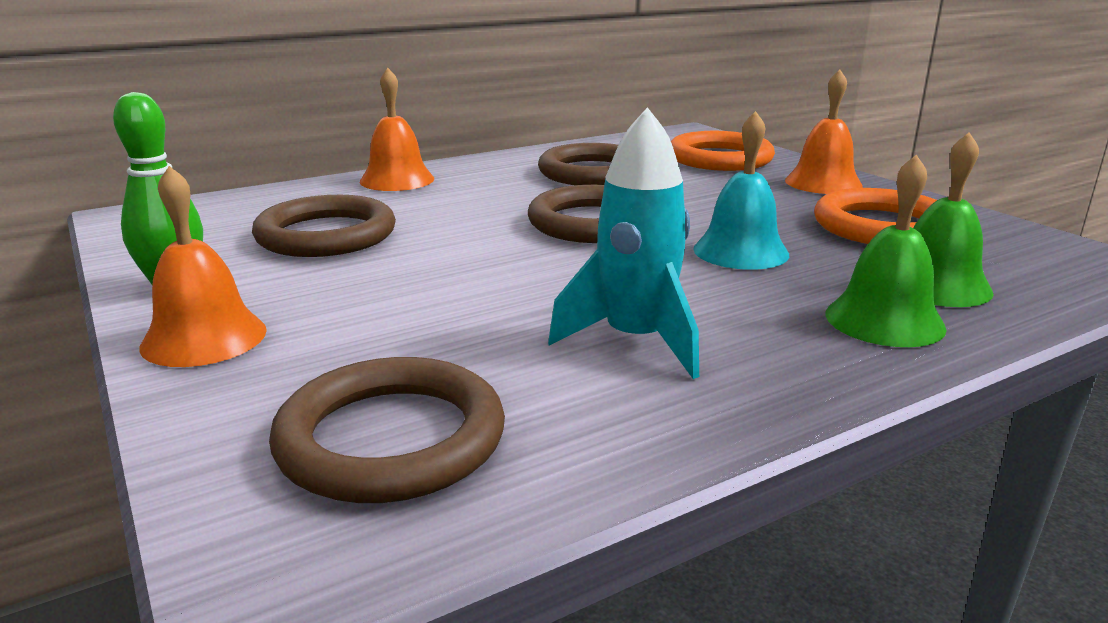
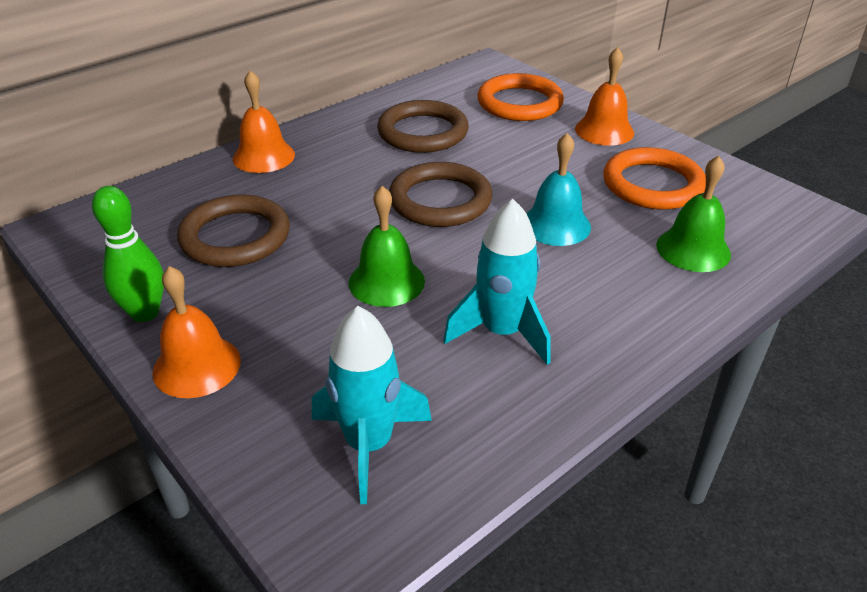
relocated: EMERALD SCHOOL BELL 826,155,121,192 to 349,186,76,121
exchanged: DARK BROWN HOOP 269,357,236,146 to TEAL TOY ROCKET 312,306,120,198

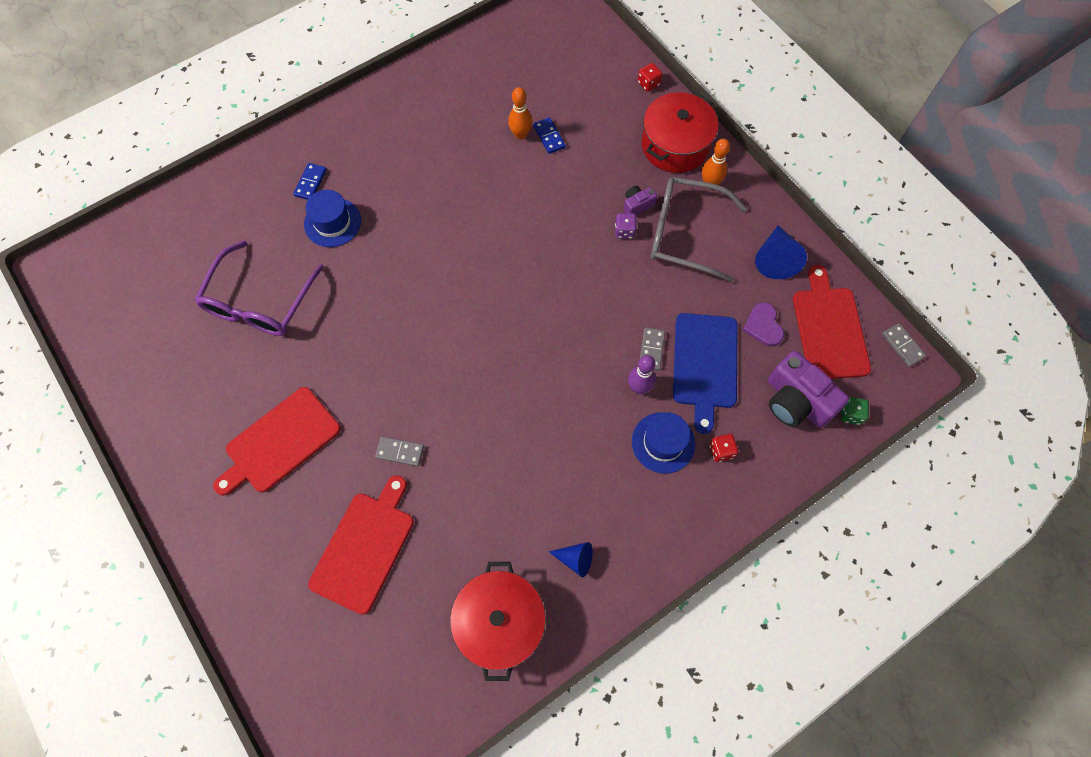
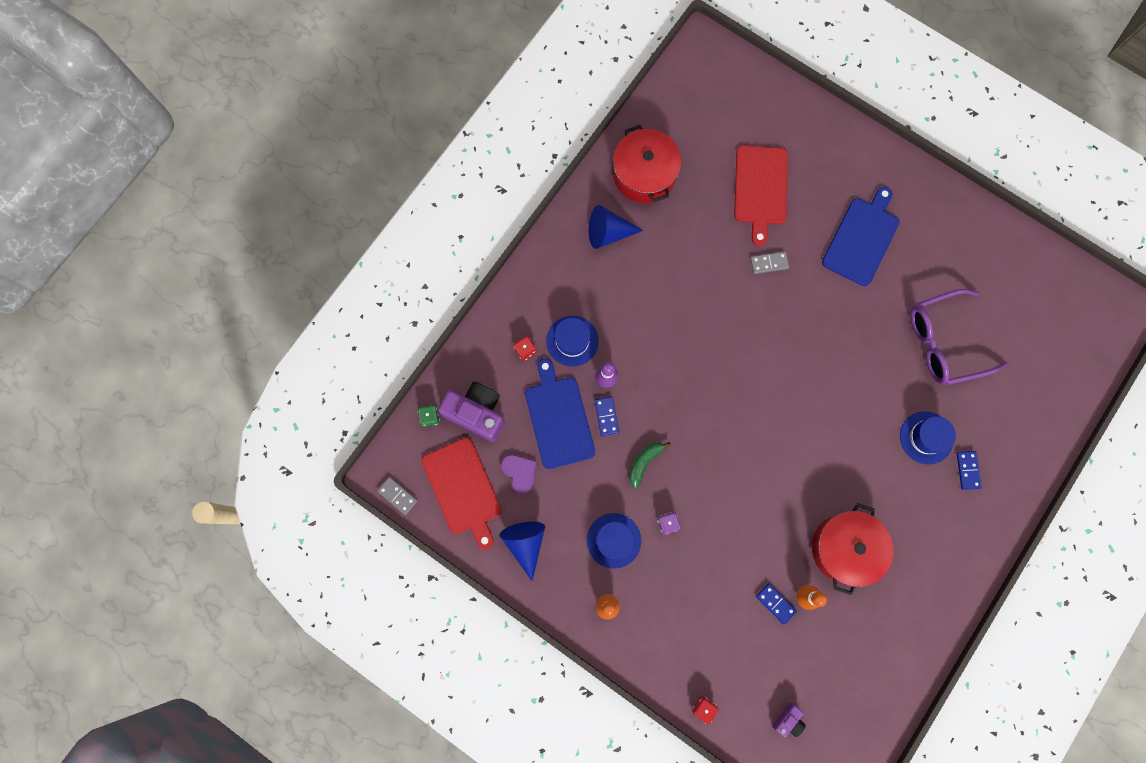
appeared: EMERALD BANANA 629,442,42,46
relocated: ROYAL PURPLE PHOTO CAMERA 624,186,33,29 to 772,702,34,36; RED POT 642,92,76,81 to 812,503,82,92
exchanged: GRAY EYEGLASSES 650,177,97,106 to ROYAL BLUE TOP HAT 587,513,54,56
colour: RED CHOPPING BOARD 213,387,128,109 to ROYAL BLUE CHOPPING BOARD 822,187,78,99; GRAY DOMINO TILE 640,328,25,42 to ROYAL BLUE DOMINO TILE 595,396,24,40
spun: ROYAL PURPLE EYEGLASSES 195,241,129,95 = 911,289,97,96 105 degrees counterclockwise
size: ROYAL BLUE CONE SHAPE 549,542,43,35 = 589,205,54,44 x1.63

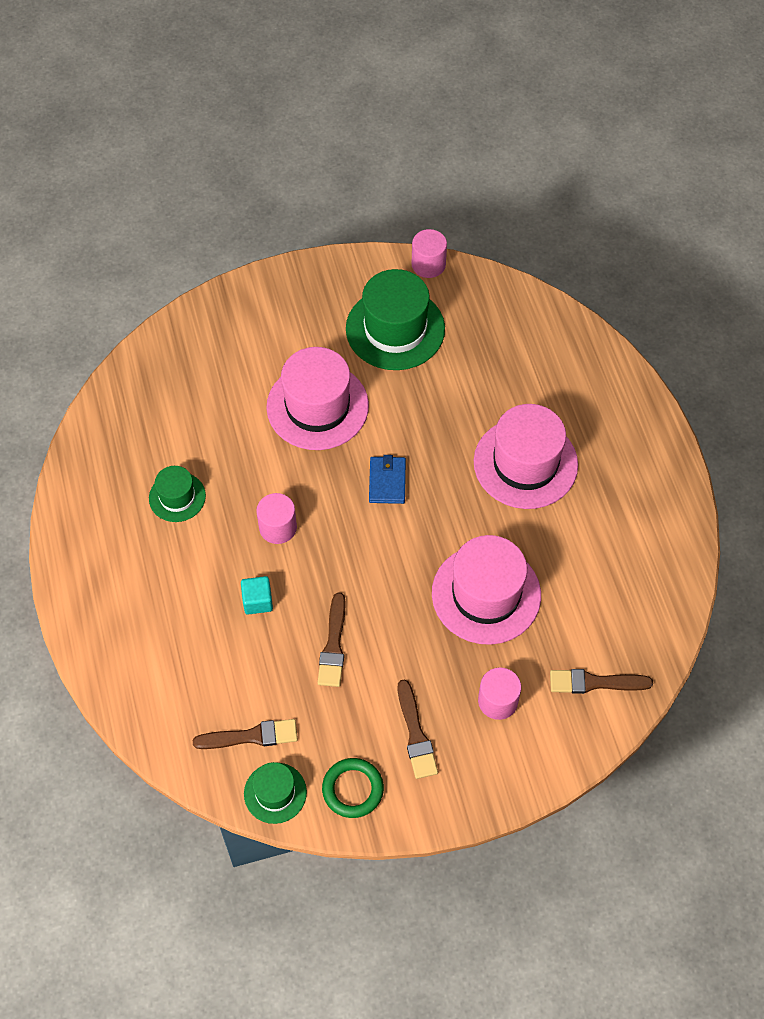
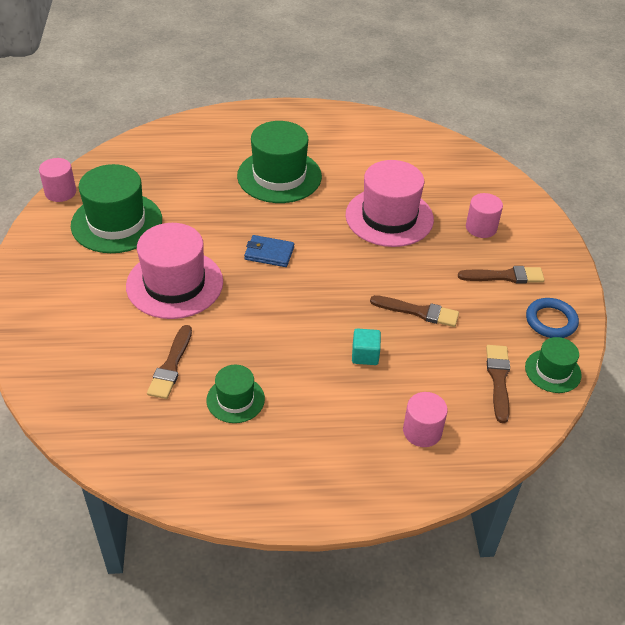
relocated: ROSY CYLINDER 256,493,41,51 to 403,392,45,55; DARK BROWN BRUSH 550,669,103,25 to 147,325,45,74
colour: EMERALD HOOP 322,758,62,60 to ROYAL BLUE HOOP 526,298,53,40; ROSY TOP HAT 474,404,104,105 to EMERALD TOP HAT 237,121,85,82

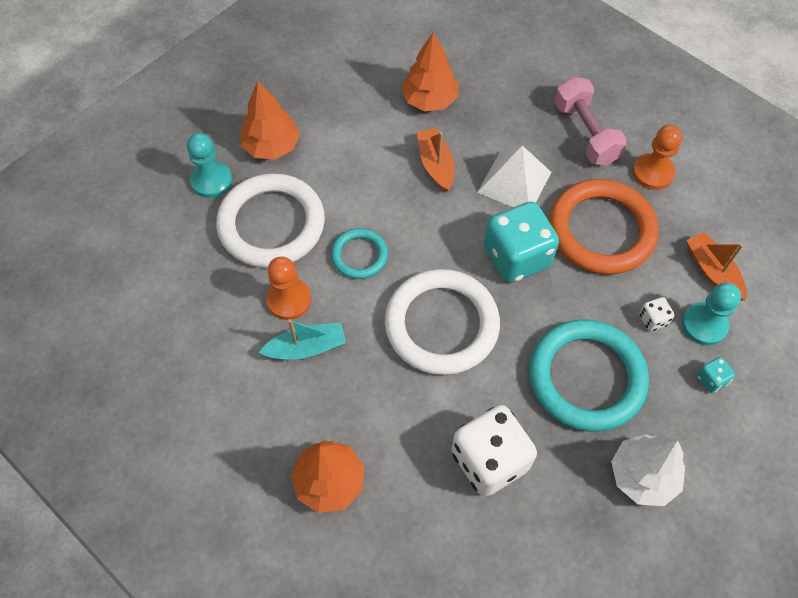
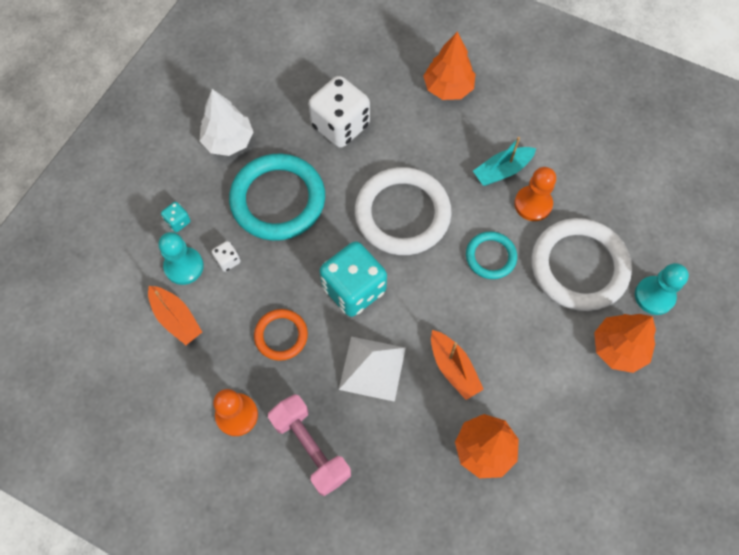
size: ORANGE-COLOURED HOOP 549,179,110,95 = 254,309,54,52 x0.52

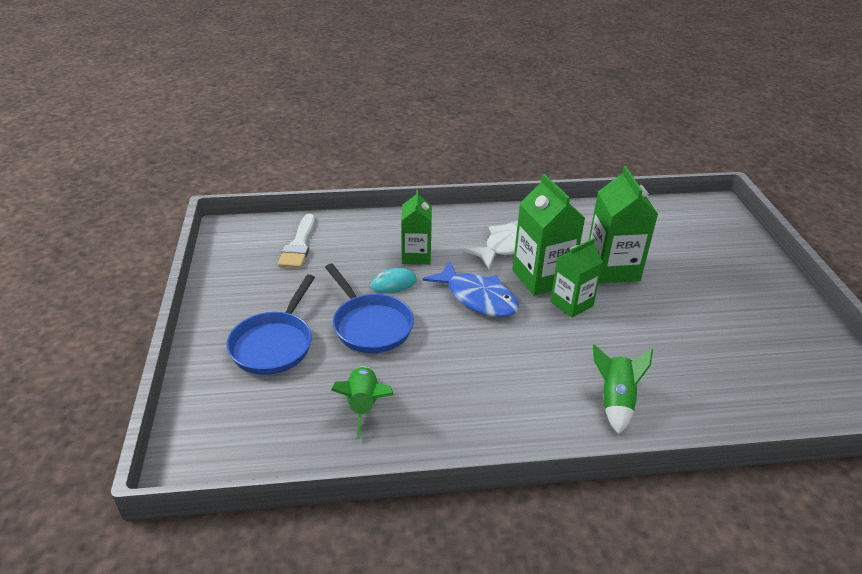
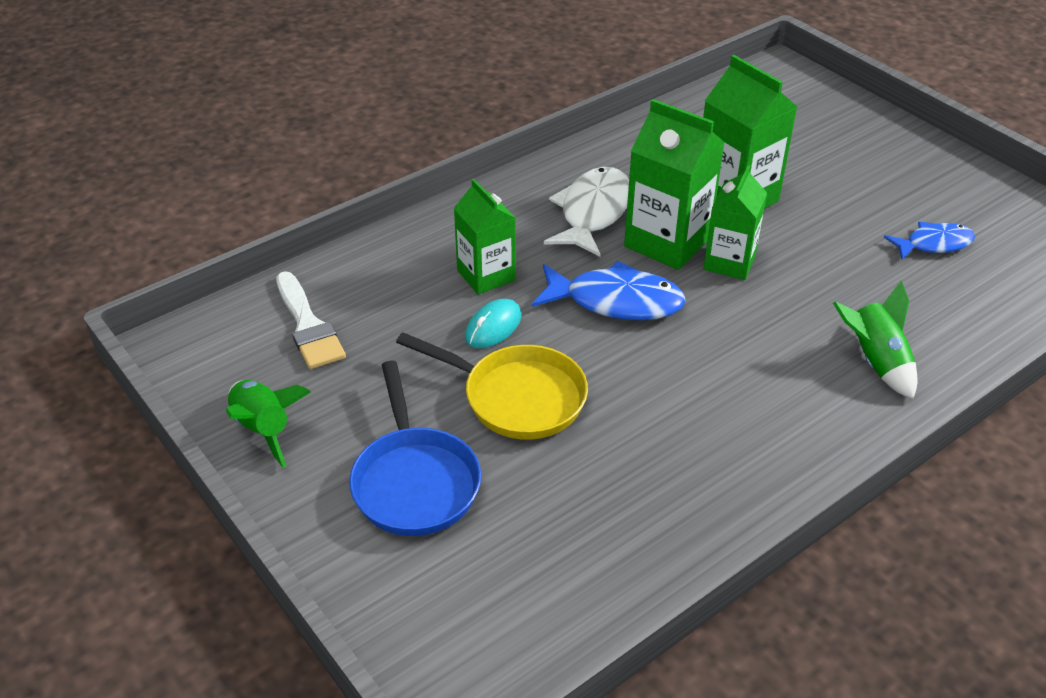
appeared: ROYAL BLUE FISH FIGURE 884,222,91,37
relocated: EMERALD TOY ROCKET 331,366,63,73 to 226,380,85,88
colour: ROYAL BLUE PAN 325,264,89,89 to BRIGHT YELLOW PAN 396,332,192,108

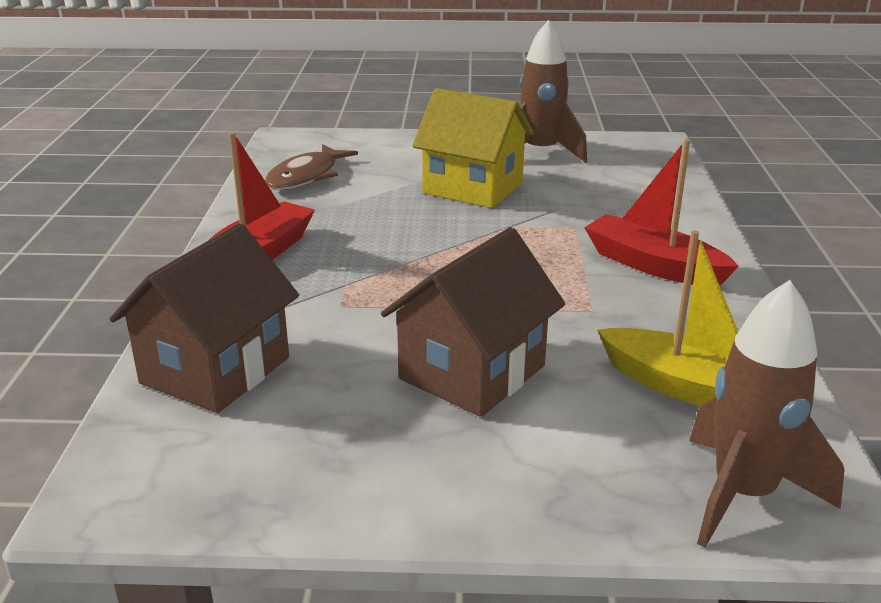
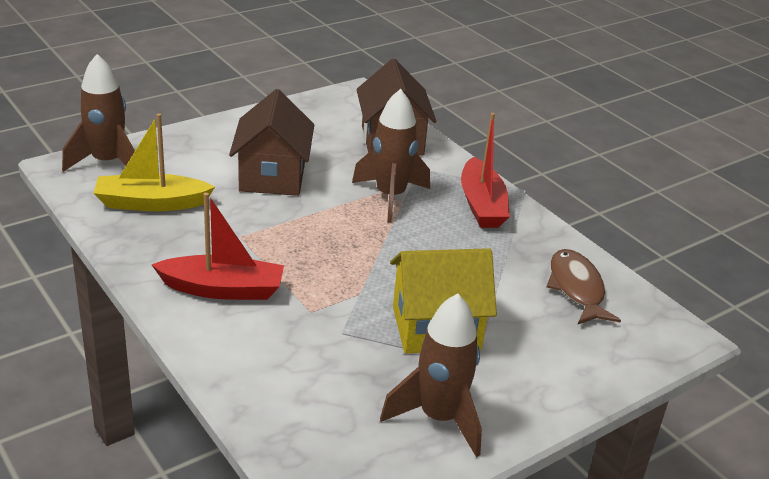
appeared: DARK BROWN TOY ROCKET 352,89,78,133

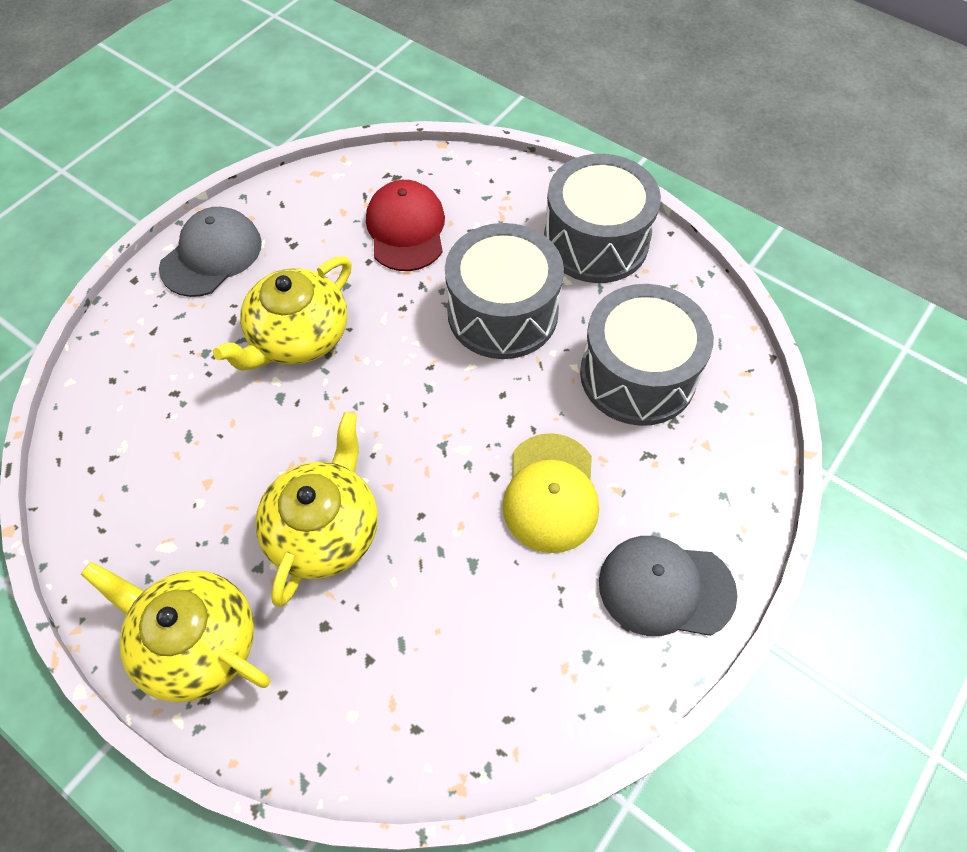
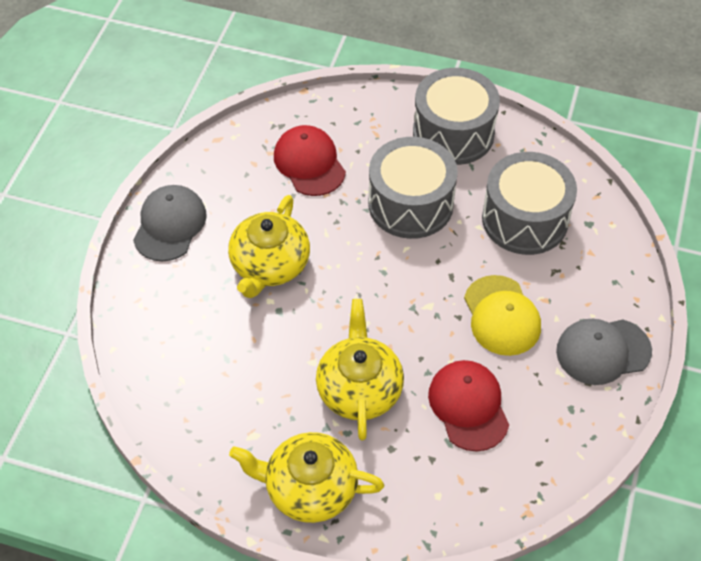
appeared: RED BASEBALL CAP 428,360,81,92

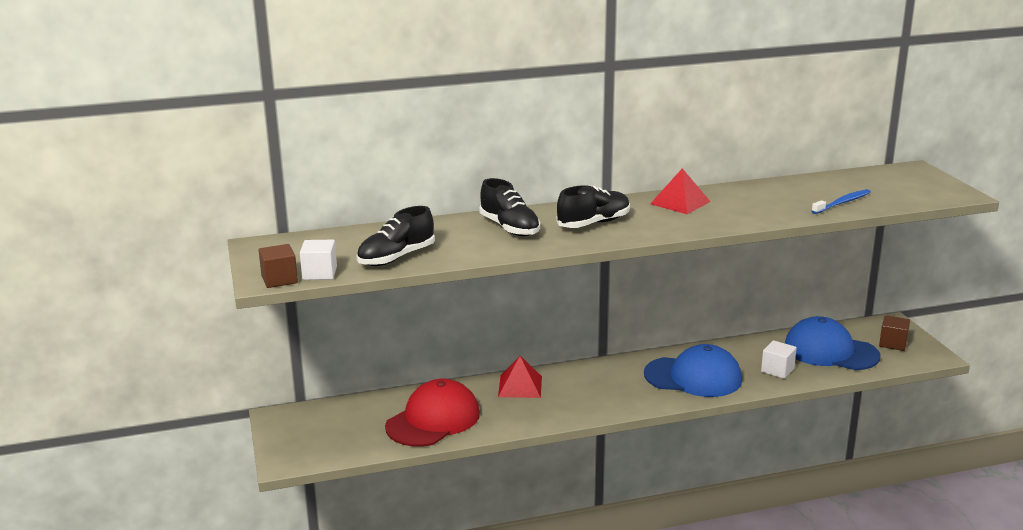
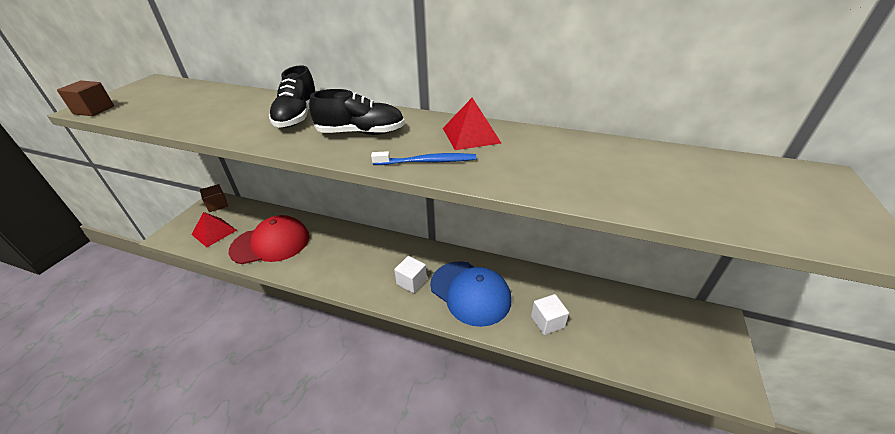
missing: BLACK SNEAKER 356,206,79,60; ROYAL BLUE BASEBALL CAP 785,316,96,54
relocated: WHITE CUBE 300,240,37,40 to 394,256,33,37; RED PYRAMID 498,356,44,42 to 191,212,46,35; ROYAL BLUE TOOTH BRUSH 812,189,59,25 to 371,151,105,14; DARK BROWN CUBE 879,315,31,36 to 200,184,28,28

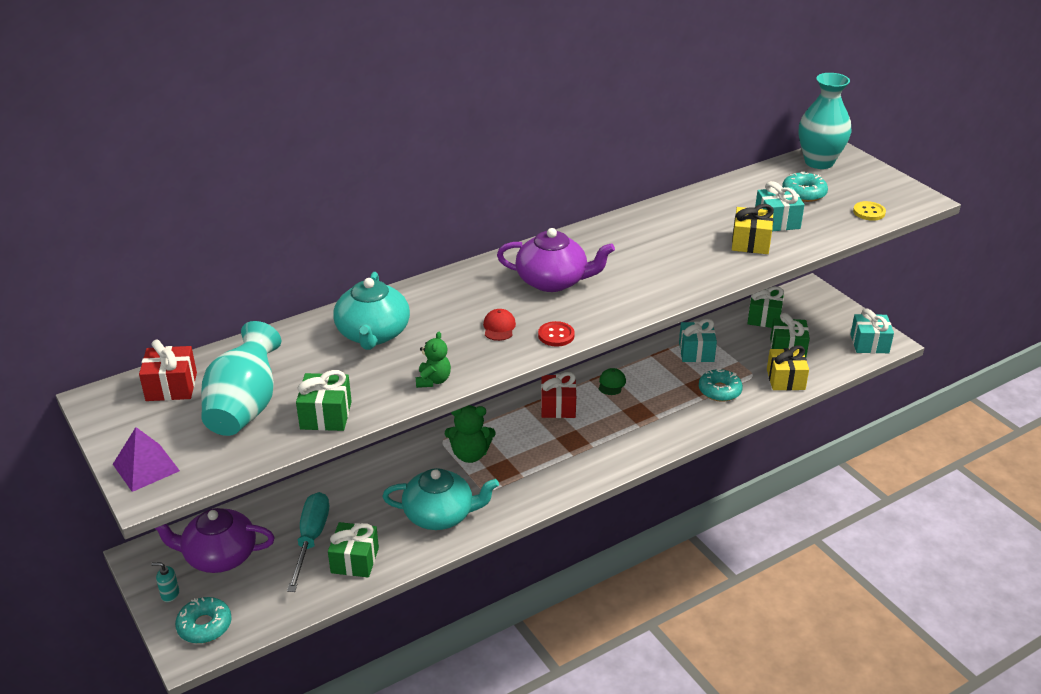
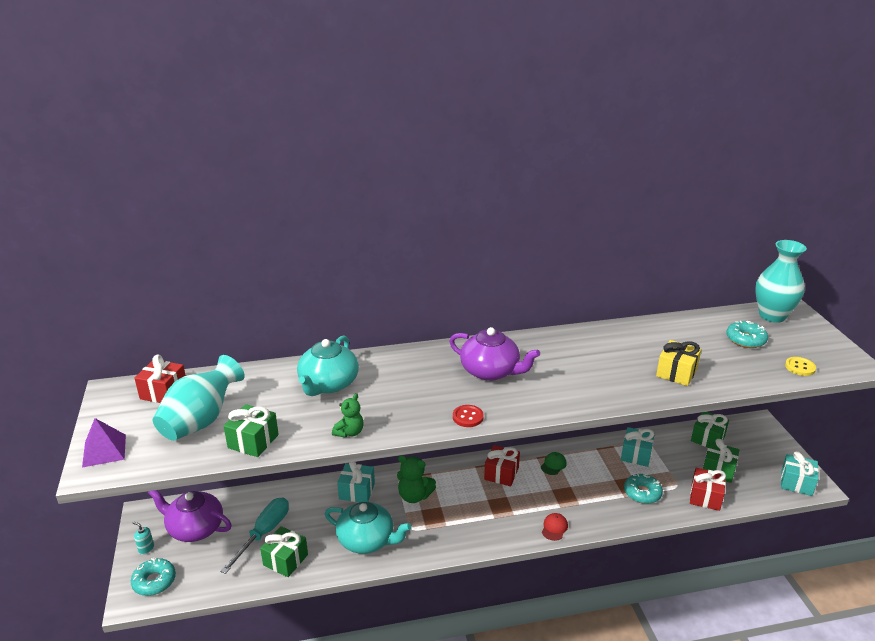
relocated: RED BASEBALL CAP 483,309,33,32 to 542,513,26,28; TEAL WRAPPED GIFT 755,181,50,50 to 337,462,38,40
colour: BRIGHT YELLOW WRAPPED GIFT 767,345,42,46 to RED WRAPPED GIFT 690,468,36,43

